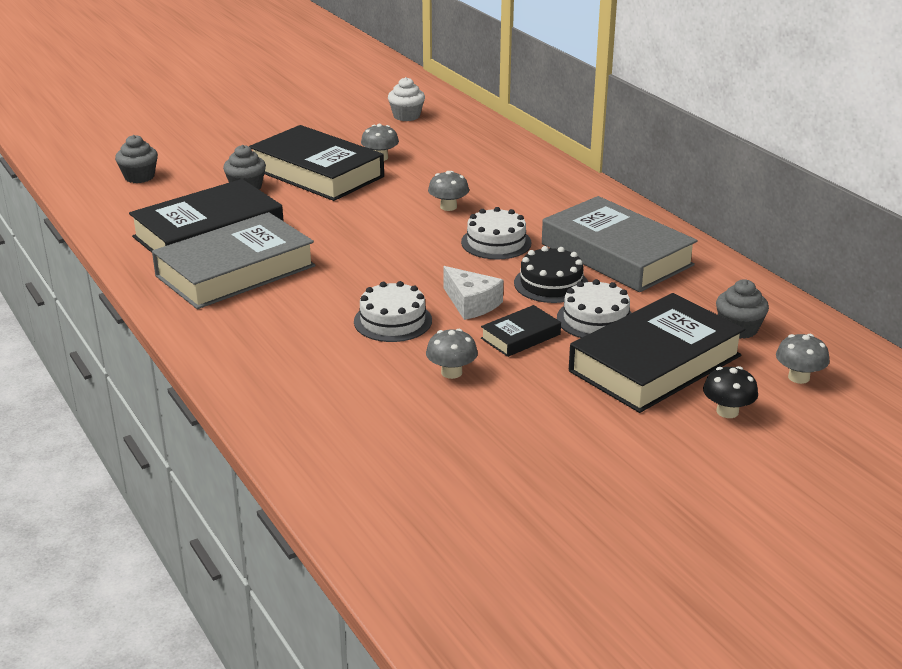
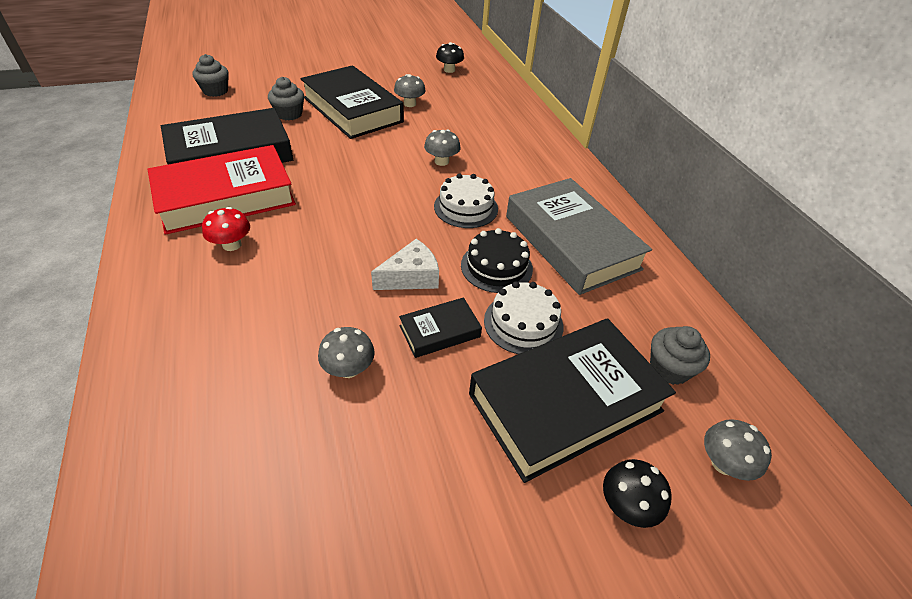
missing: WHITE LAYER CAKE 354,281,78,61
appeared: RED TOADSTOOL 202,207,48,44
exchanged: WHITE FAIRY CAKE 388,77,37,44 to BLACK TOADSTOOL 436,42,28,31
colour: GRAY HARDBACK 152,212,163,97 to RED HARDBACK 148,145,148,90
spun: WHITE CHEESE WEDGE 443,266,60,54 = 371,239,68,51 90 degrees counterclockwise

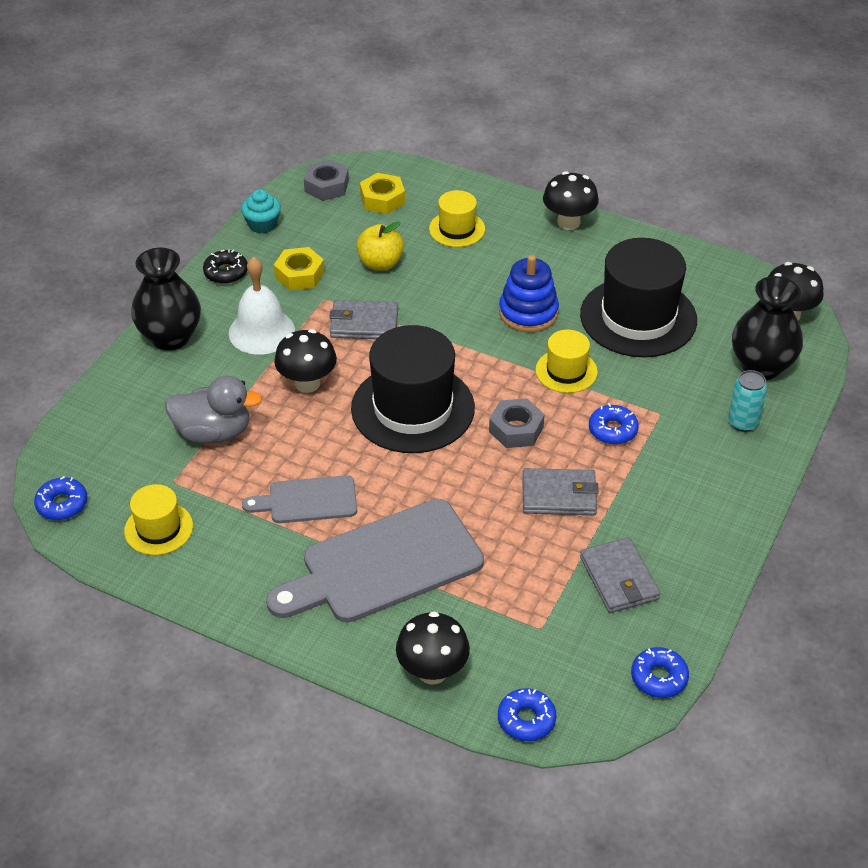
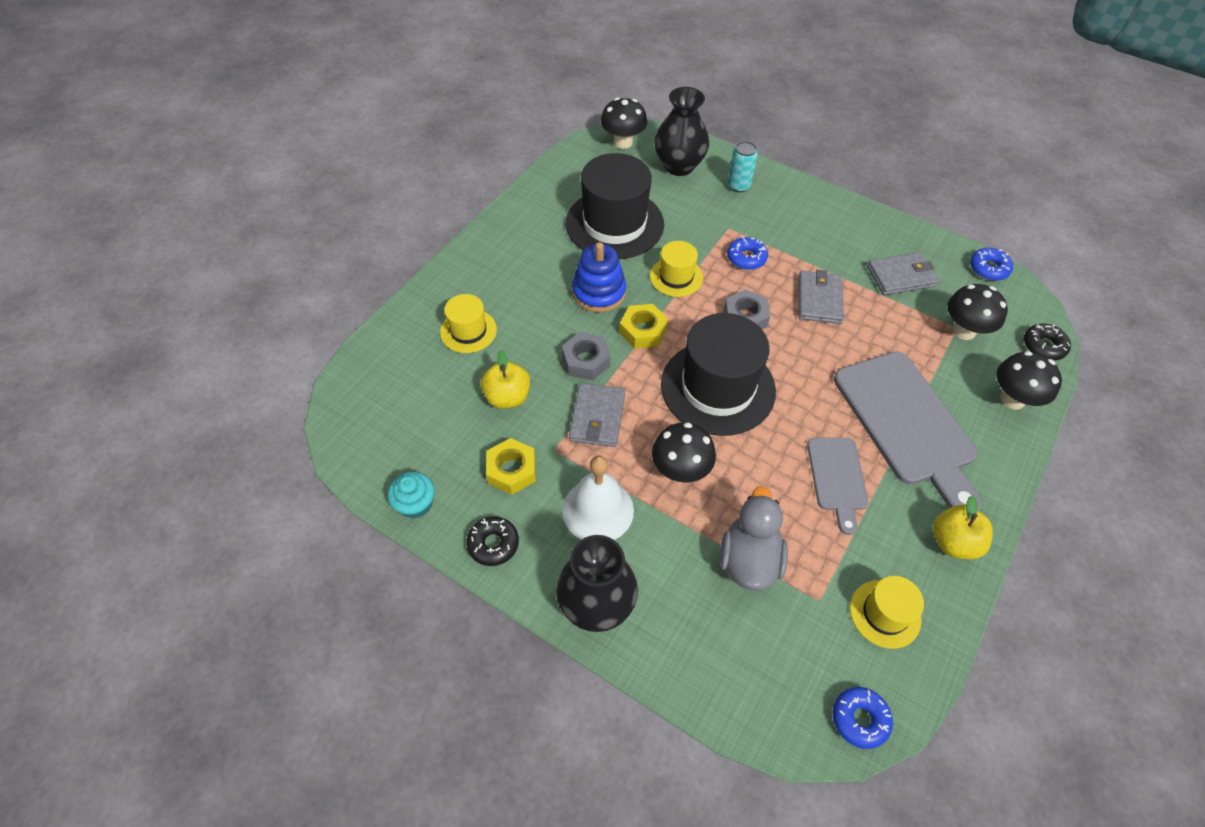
appeared: BRIGHT YELLOW APPLE FRUIT 933,496,60,63
relocated: GRAY NUT 304,160,45,41 to 562,332,48,48; BRIGHT YELLOW NUT 360,173,45,41 to 620,304,48,45; BLACK TOADSTOOL 543,171,56,59 to 947,284,61,56
colour: ROYAL BLUE DOUGHNUT 498,688,58,53 to BLACK DOUGHNUT 1024,323,47,37

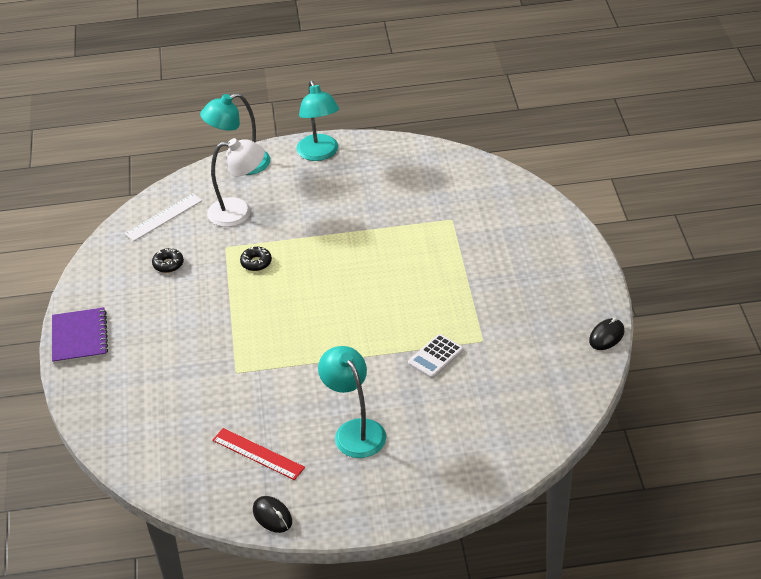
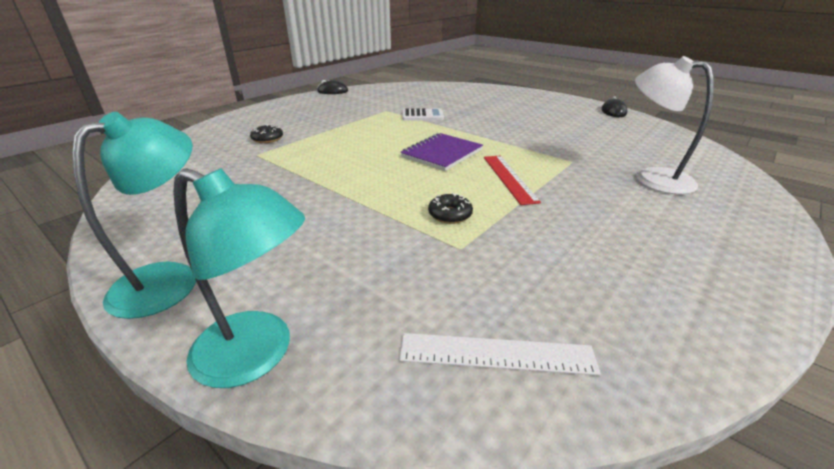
missing: TEAL LAMP 318,346,68,112
relocated: ROYAL PURPLE EXERCISE BOOK 52,307,56,57 to 400,133,83,38; BLACK DOUGHNUT 152,248,32,25 to 250,124,33,19; WHITE LAMP 207,138,58,89 to 635,56,79,139; RED MEASURING STICK 212,428,93,52 to 484,156,57,49

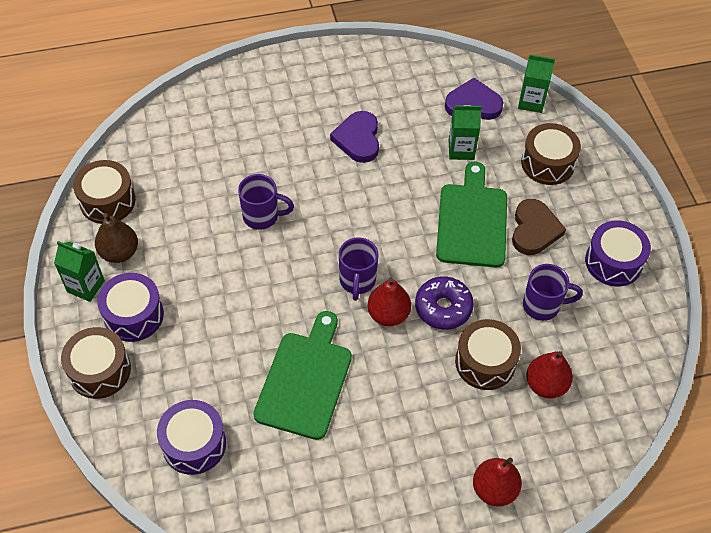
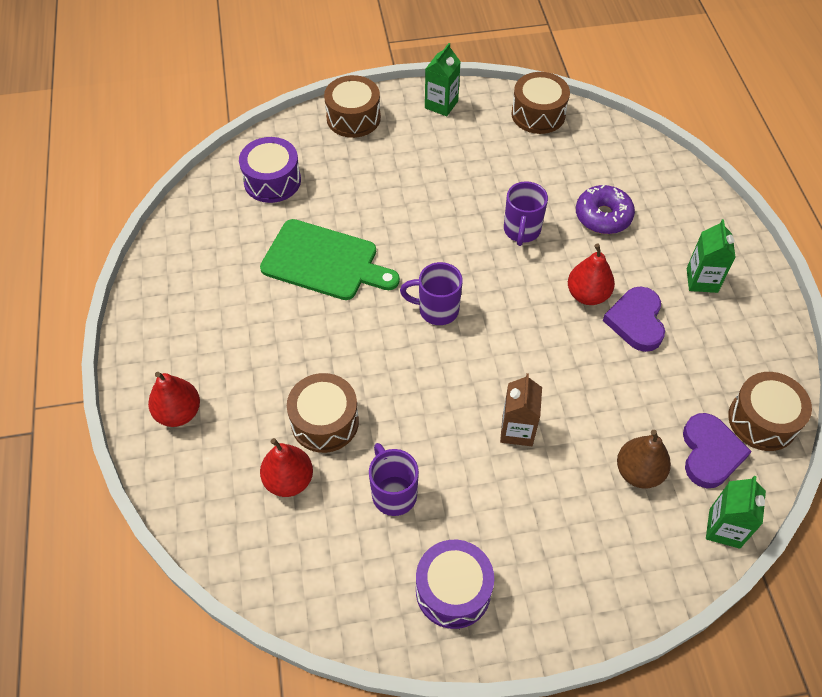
missing: ROYAL PURPLE SNARE DRUM 97,273,67,69; DARK BROWN HEART SHAPE 512,199,54,56
relocated: DARK BROWN PEAR 95,213,43,50 to 617,430,54,59; RED PEAR 367,278,44,48 to 568,244,47,61; ROYAL PURPLE DOUGHNUT 415,276,59,54 to 576,184,59,50; EMERALD MILK CARTON 449,105,33,55 to 687,219,49,74; DARK BROWN SNARE DRUM 521,123,60,62 to 728,372,84,79
exchanged: EMERALD CHOPPING BOARD 436,162,71,105 to DARK BROWN MILK CARTON 500,373,42,73
spun: ROYAL PURPLE HEART SHAPE 330,111,49,52 = 603,286,62,66 90 degrees counterclockwise; ROYAL PURPLE MUG 523,264,60,57 = 369,443,50,73 150 degrees clockwise

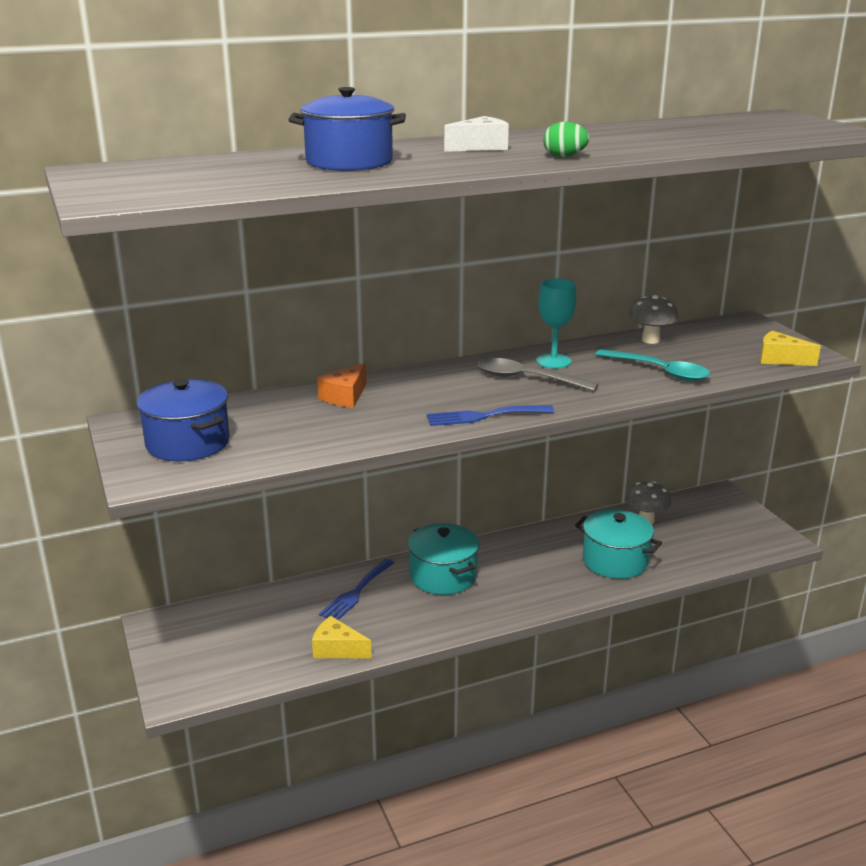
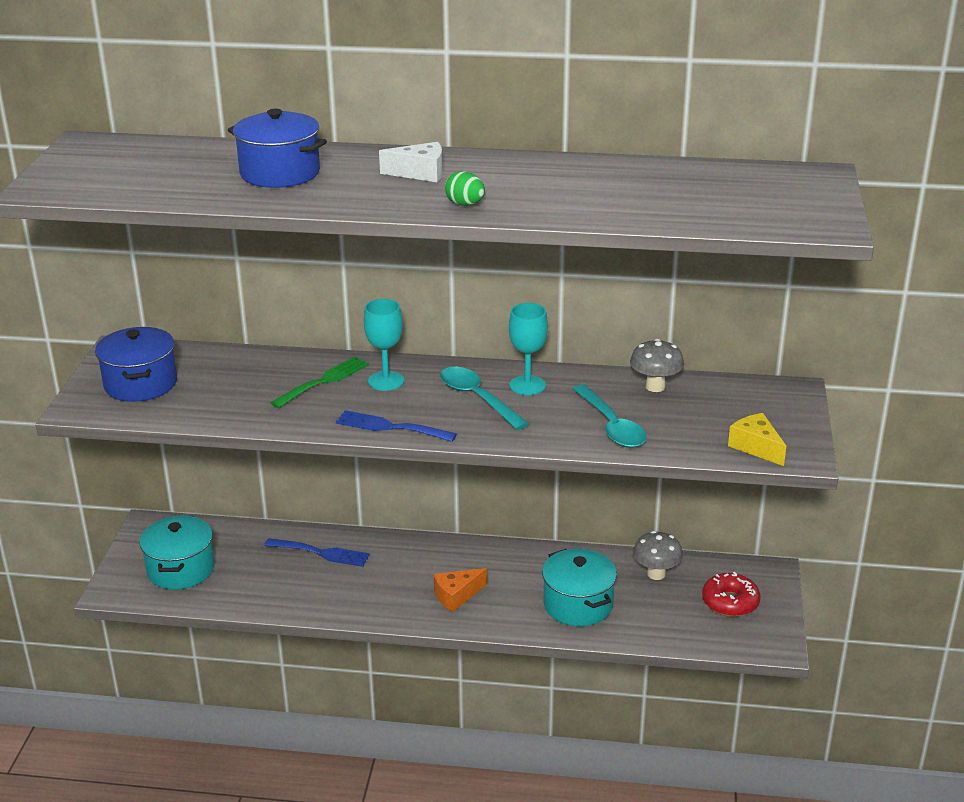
missing: BRIGHT YELLOW CHEESE WEDGE 312,616,60,42
appeared: EMERALD DINNER FORK 271,356,98,52; TEAL WINE GLASS 364,299,40,92; RED DOUGHNUT 702,572,58,45
relocated: ORANGE-COLOURED CHEESE WEDGE 317,363,50,45 to 434,568,53,44; TEAL POT 408,523,71,72 to 140,515,75,75
colour: GRAY TABLESPOON 477,358,121,33 to TEAL TABLESPOON 440,367,89,63
spun: ROYAL BLUE DINNER FORK 319,559,75,61 = 264,538,106,29 135 degrees counterclockwise

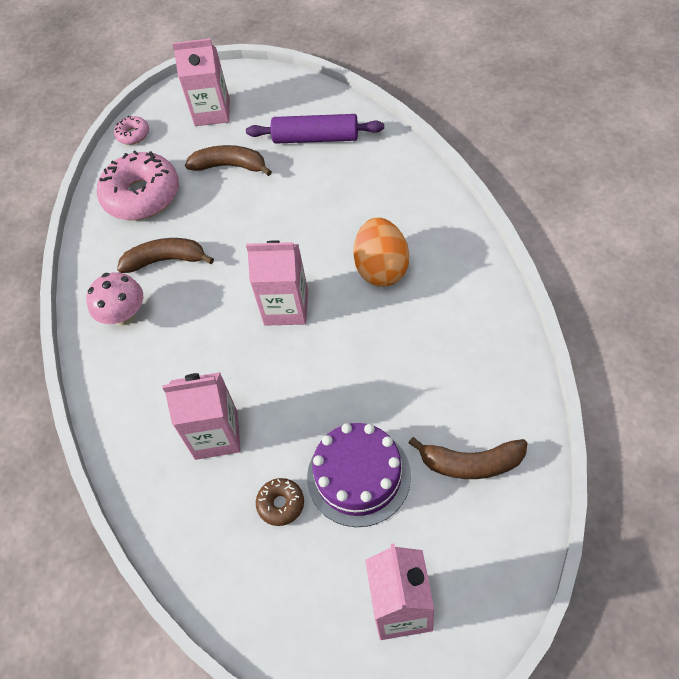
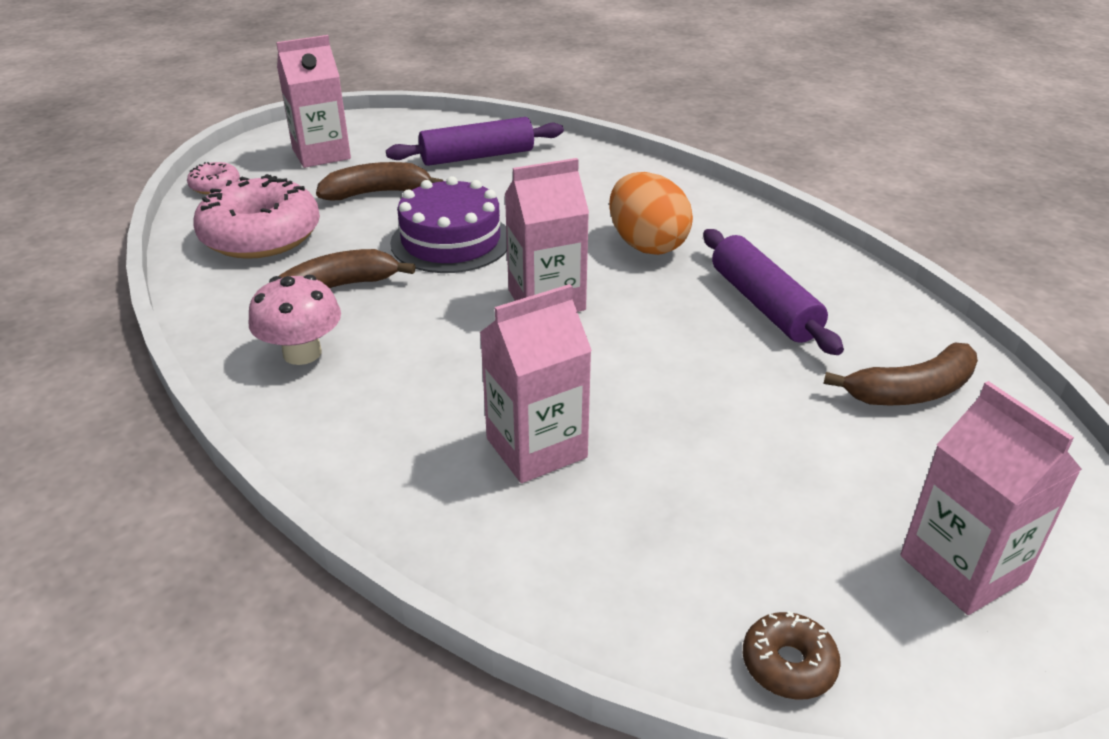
appeared: ROYAL PURPLE PASTRY ROLLER 703,229,141,126
relocated: DARK BROWN DOUGHNUT 256,478,48,48 to 743,611,98,89; ROYAL PURPLE LAYER CAKE 307,423,104,104 to 390,176,117,97

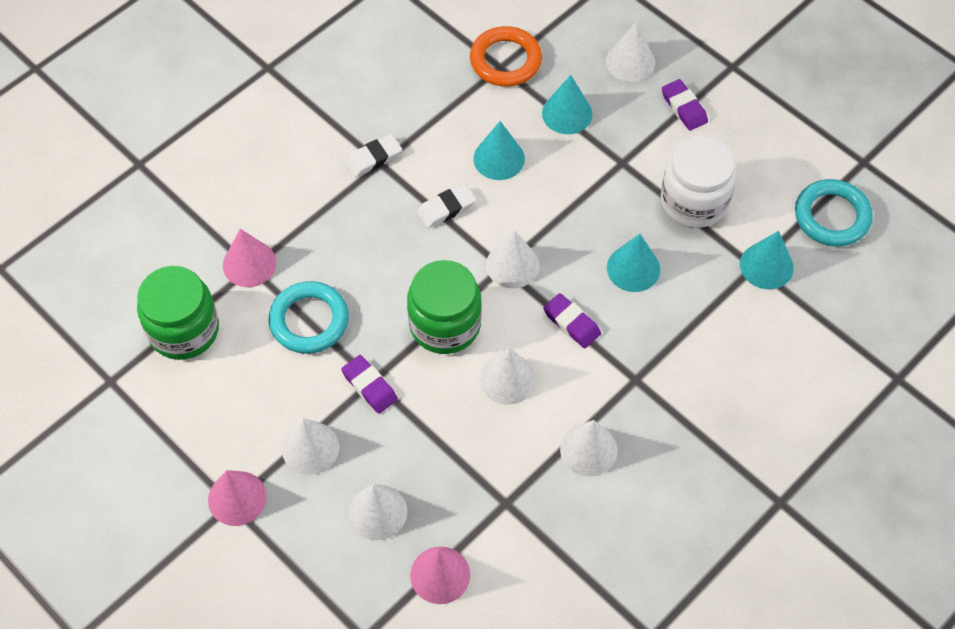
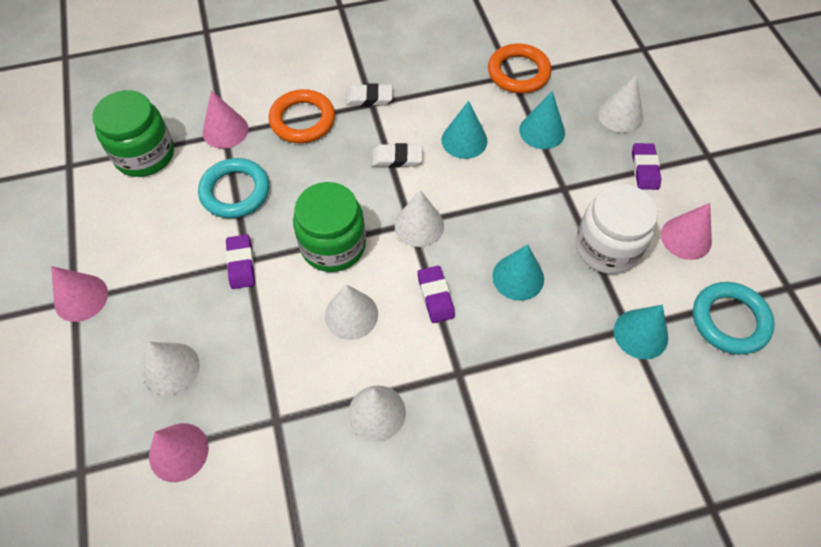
missing: WHITE CONE SHAPE 282,418,57,57
appeared: ORANGE-COLOURED HOOP 269,89,66,54; ROSY CONE SHAPE 661,203,51,57

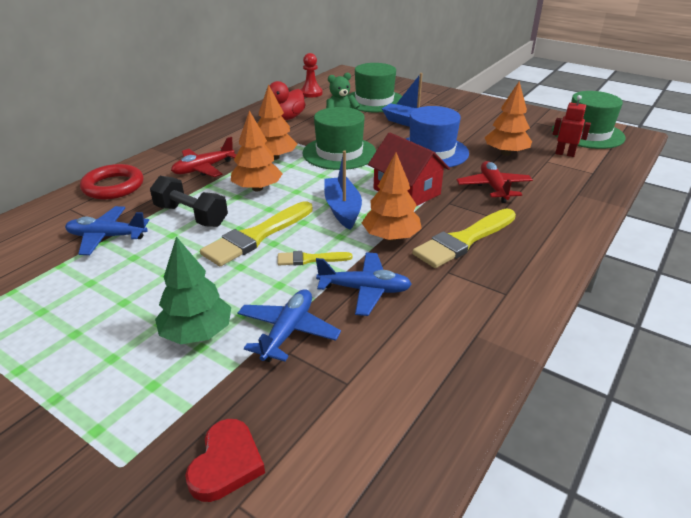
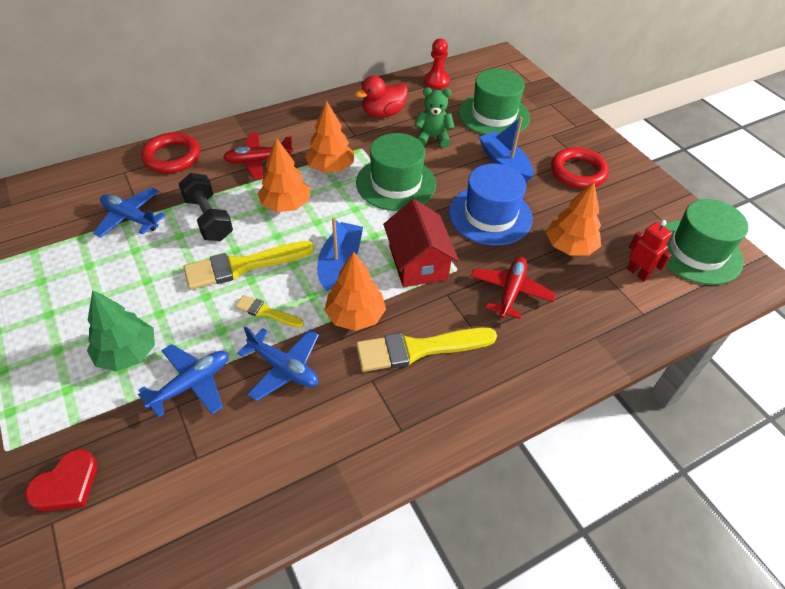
appeared: RED HOOP 551,147,58,42

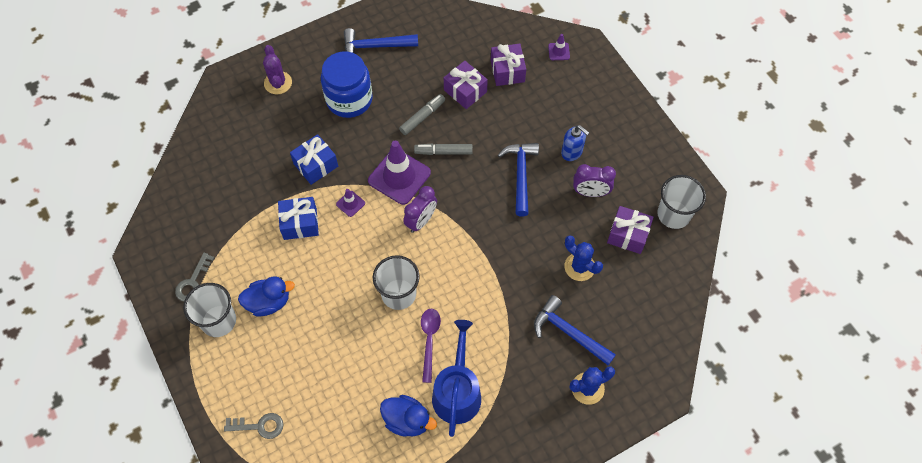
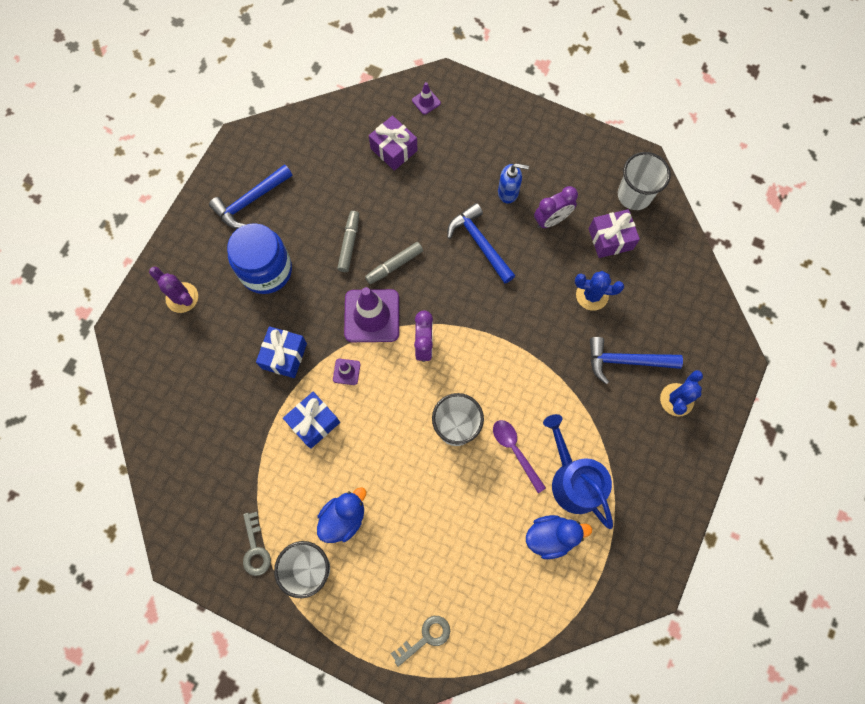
missing: ROYAL PURPLE WRAPPED GIFT 444,61,44,48

